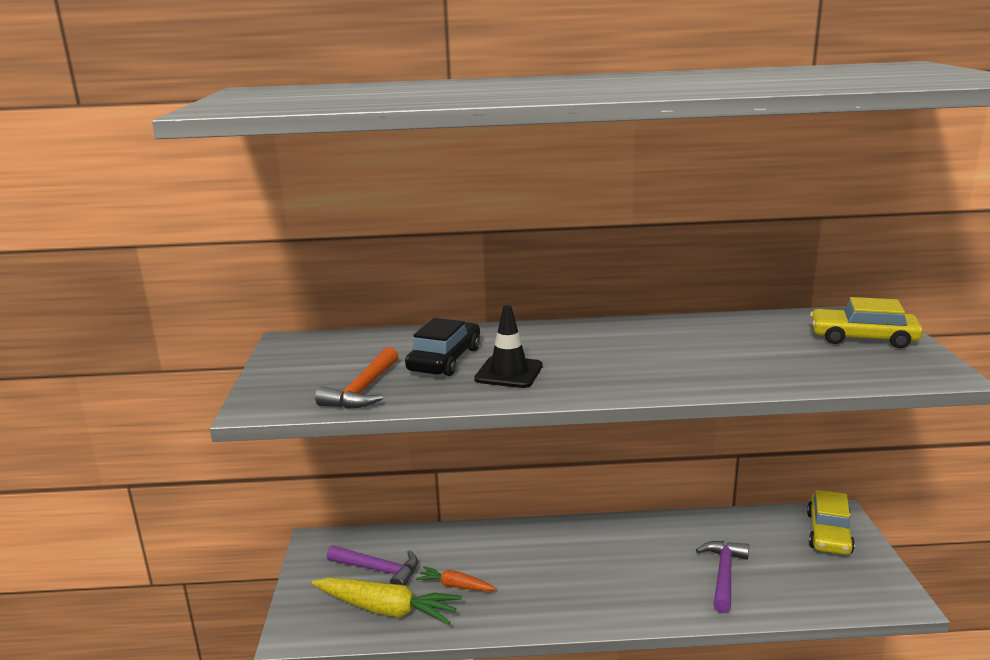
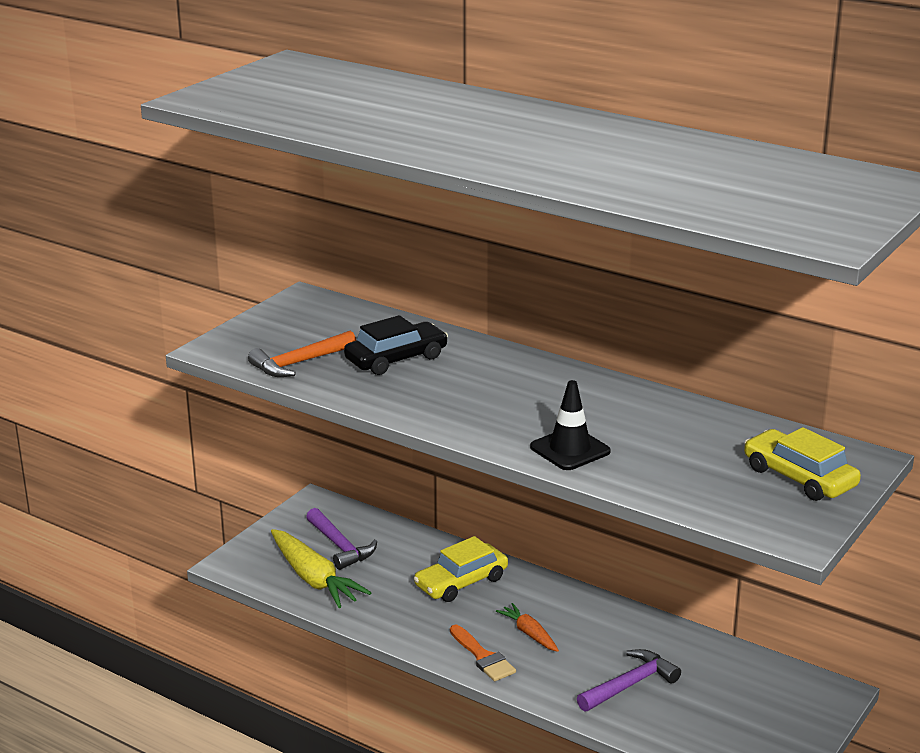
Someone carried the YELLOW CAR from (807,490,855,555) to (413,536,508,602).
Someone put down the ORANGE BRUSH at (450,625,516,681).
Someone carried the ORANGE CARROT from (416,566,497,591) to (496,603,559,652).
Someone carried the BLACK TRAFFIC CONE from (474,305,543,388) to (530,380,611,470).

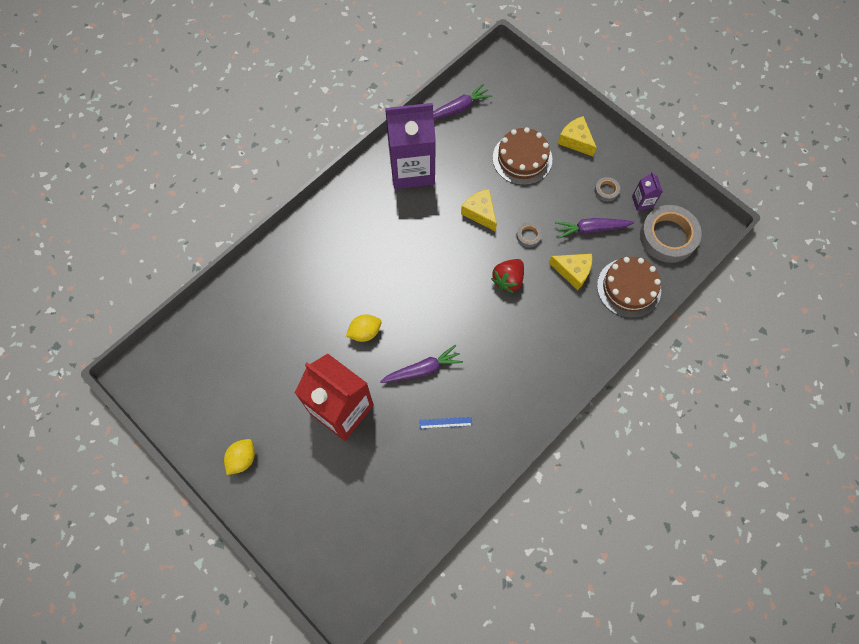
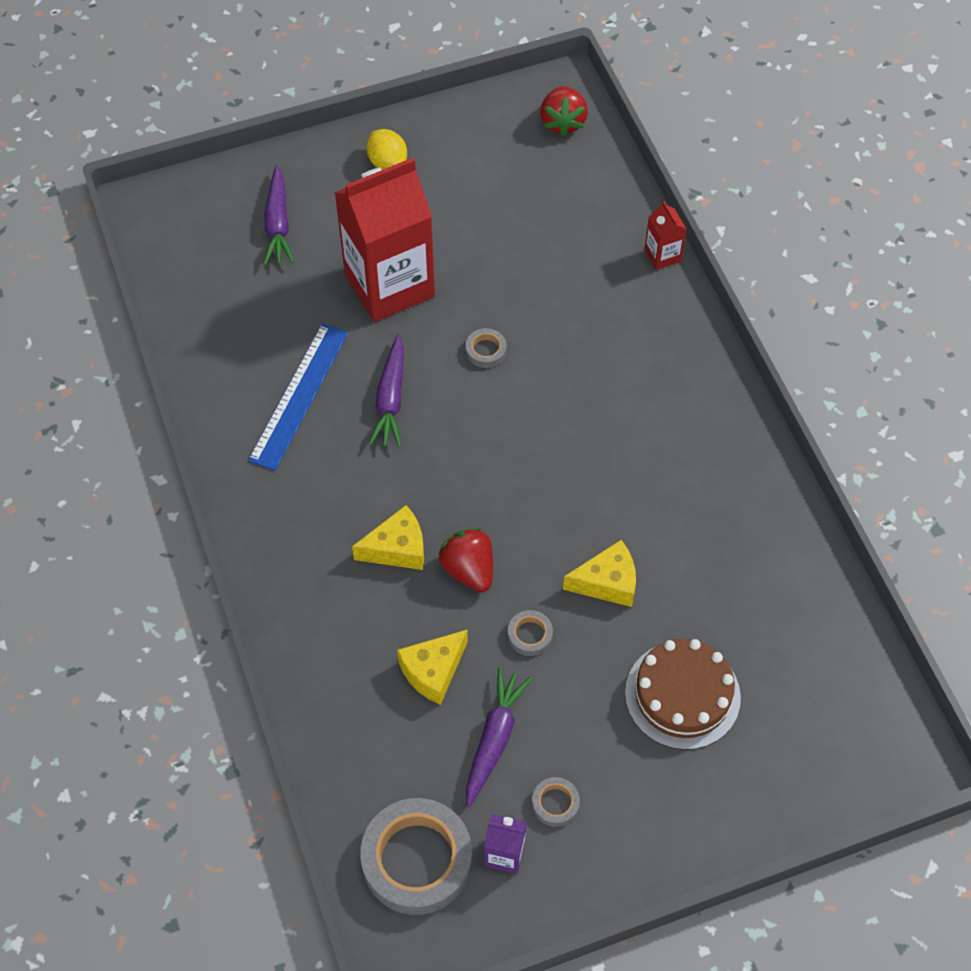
Someone scaled the BLUE RULER at (419,417,472,429) by 2.19.
Someone carried the PURPLE CARROT from (433,84,492,120) to (264,165,294,265).
Someone carried the YELLOW CHEESE from (558,116,597,156) to (352,505,424,570).
Someone swapped the YELLOW LEMON at (346,314,381,342) for the GREY TAPE at (466,328,507,368).
Someone put down the RED STRAWBERRY at (540,86,588,137).
Someone put down the RED CARTON at (644,200,687,270).
Someone took away the PURPLE CARTON at (385,103,436,189).
Someone took away the BROWN CAKE at (597,257,661,318).

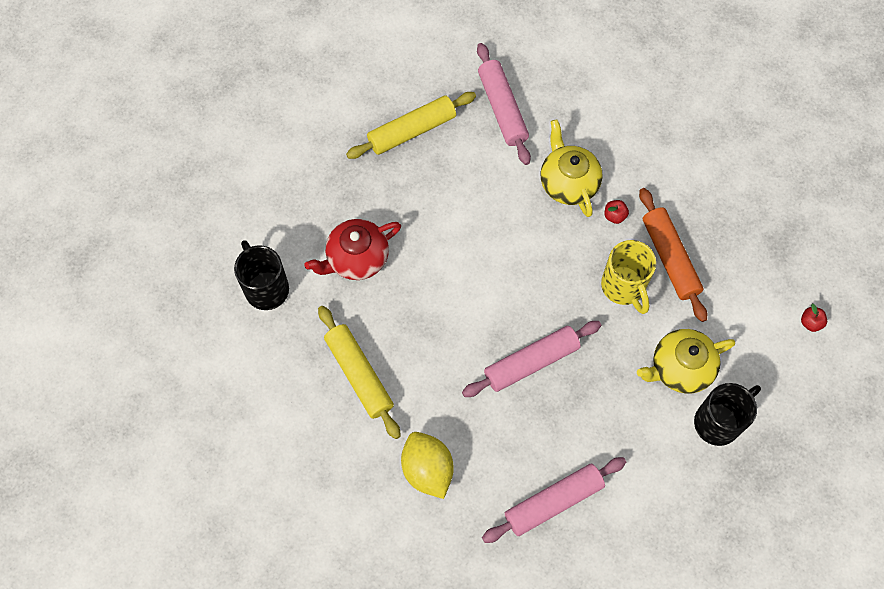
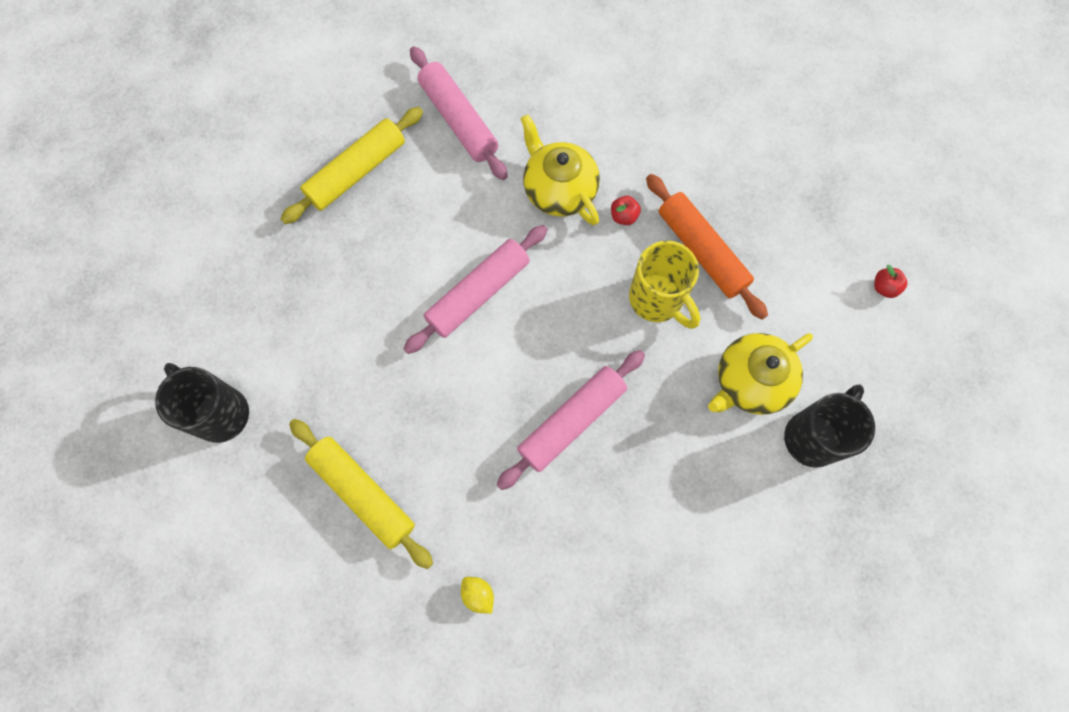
Someone carried the PINK ROLLING PIN from (482,457,626,543) to (403,225,548,354).
Someone scaled the YELLOW LEMON at (401,432,454,499) by 0.47.
Someone took away the RED TEAPOT at (304,219,401,280).

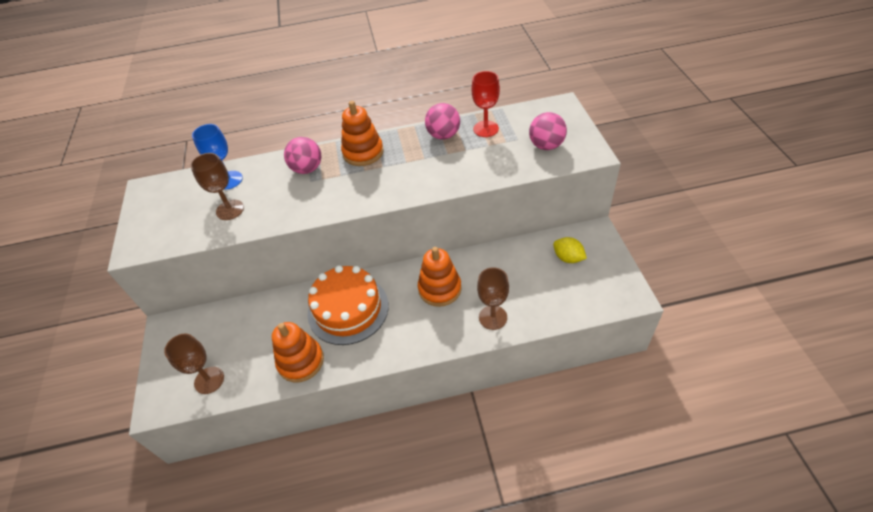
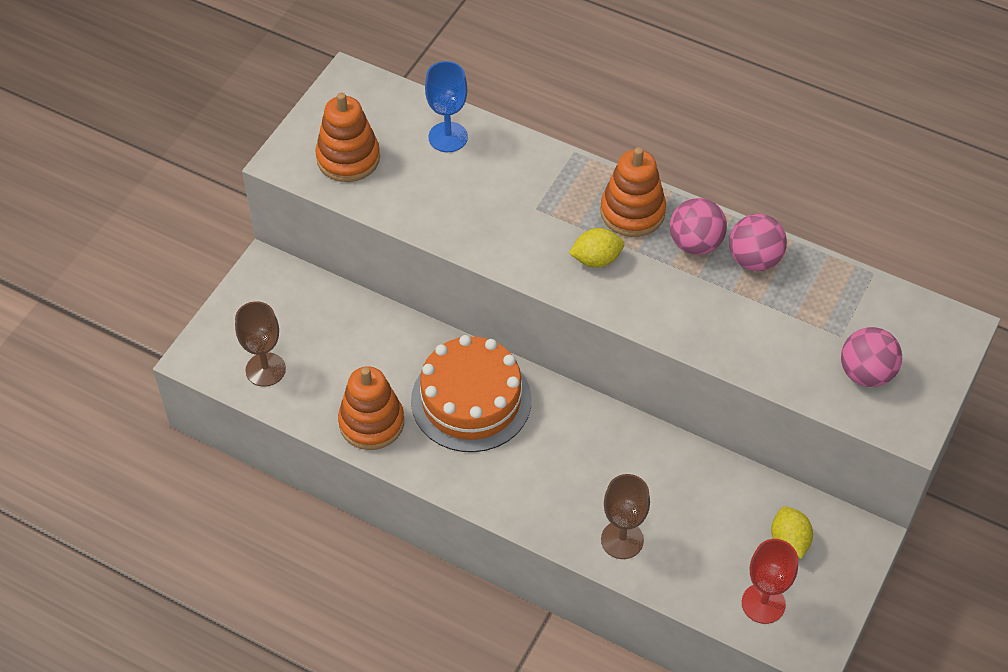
Someone carried the ORANGE STACKING TOY from (418,247,462,307) to (315,93,380,182).
Someone put down the YELLOW LEMON at (569,228,624,268).
Someone carried the PINK BALL from (284,137,321,174) to (670,198,727,255).
Someone carried the RED GOBLET from (471,71,500,137) to (742,539,798,624).
Someone took away the BROWN GOBLET at (190,153,244,220).

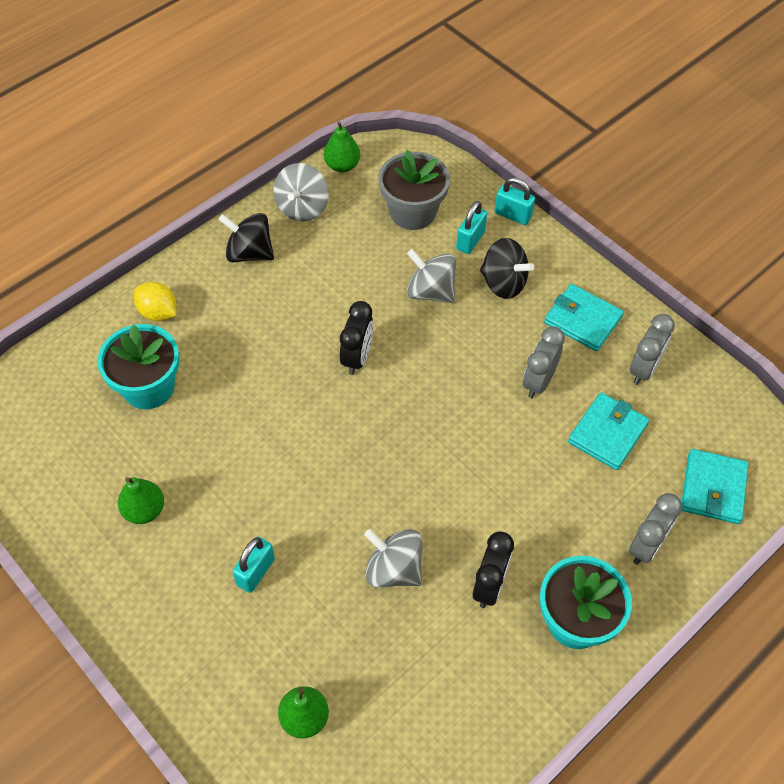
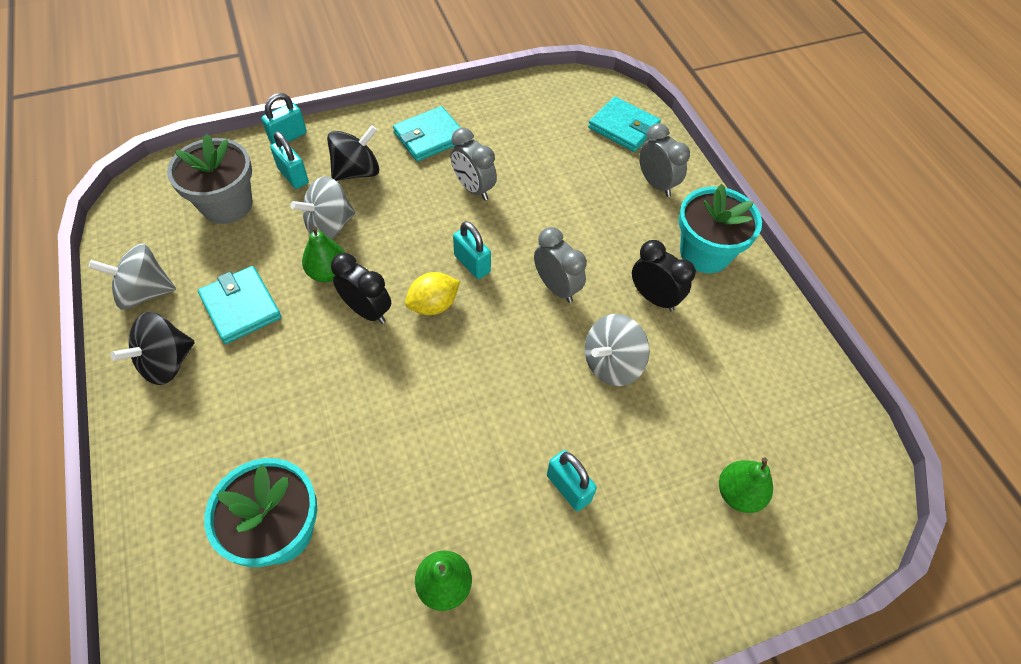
Someone rotated the GREY SPINNING TOP at (273,163,329,222) by 135 degrees clockwise.
Someone carried the TURQUOISE WALLET from (568,392,649,470) to (198,266,282,344).
Someone carried the GREEN PEAR from (324,121,360,172) to (302,226,345,282).
Someone carried the YELLOW LEMON from (134,282,176,321) to (405,272,460,315).
Someone put down the TURQUOISE PADLOCK at (453,221,491,279).
Someone carried the GREY CLOCK from (630,314,675,385) to (534,227,587,303).

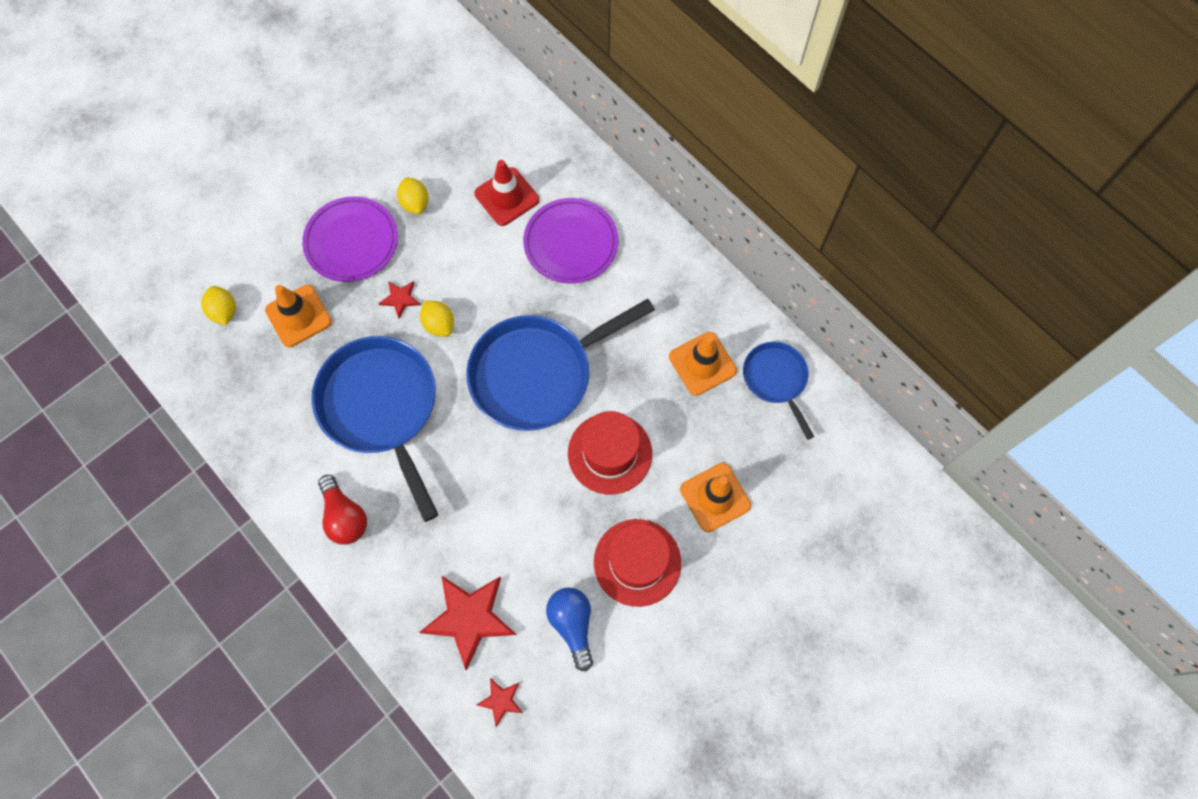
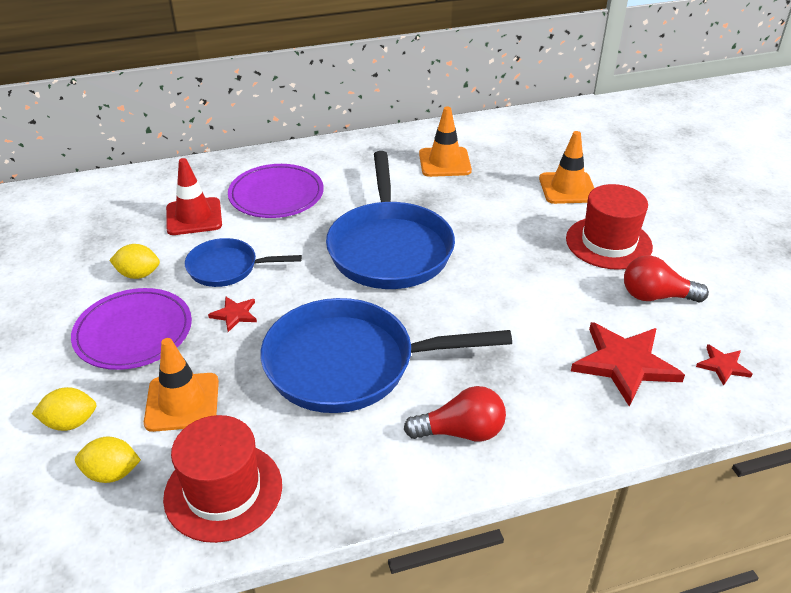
Someone carried the YELLOW LEMON from (420,301,454,337) to (32,387,96,431).
Someone carried the RED HAT from (568,411,652,495) to (163,415,282,543).
Someone carried the BLUE PAN from (743,342,814,440) to (185,238,302,287).
Someone repainted the BLUE LIGHT BULB at (546,588,593,671), which became the RED LIGHT BULB at (624,255,709,303).

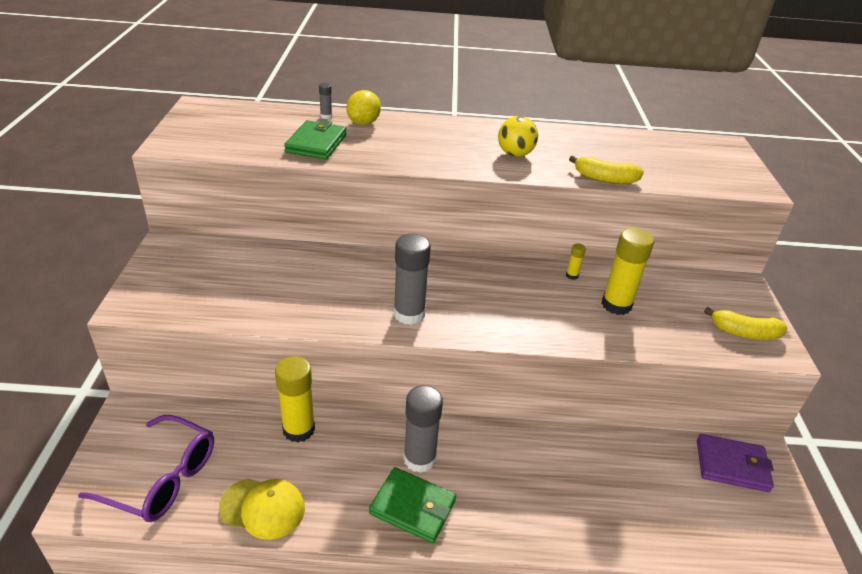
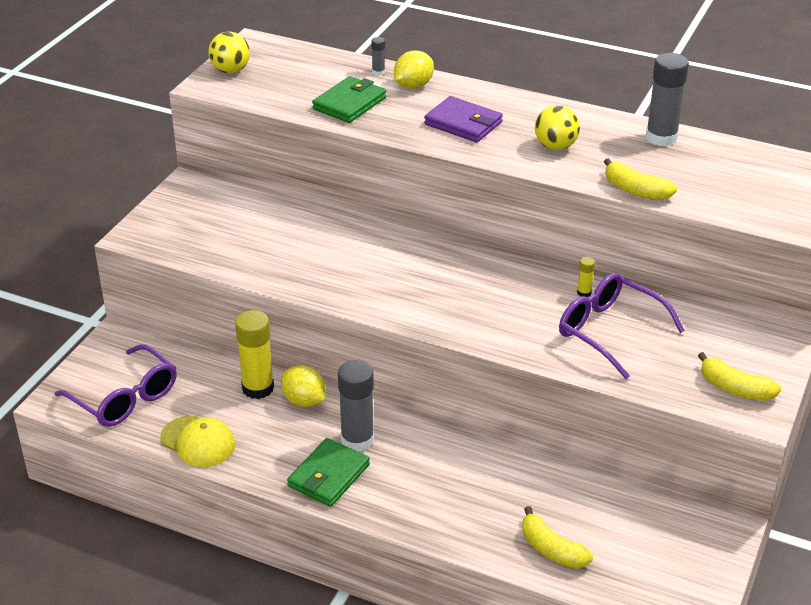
Someone put down the YELLOW BALL at (208,31,250,73).
Someone put down the YELLOW LEMON at (281,365,325,407).
Someone rotated the GREEN WALLET at (369,467,456,543) by 75 degrees clockwise.
Someone carried the PURPLE WALLET from (697,434,774,492) to (424,96,503,143).
Someone put down the YELLOW BANANA at (522,506,593,569).
Someone swapped the YELLOW GLUE STICK at (602,228,654,315) for the PURPLE GLASSES at (559,273,685,379).
Someone carried the GREY GLUE STICK from (394,234,431,325) to (646,53,689,146).

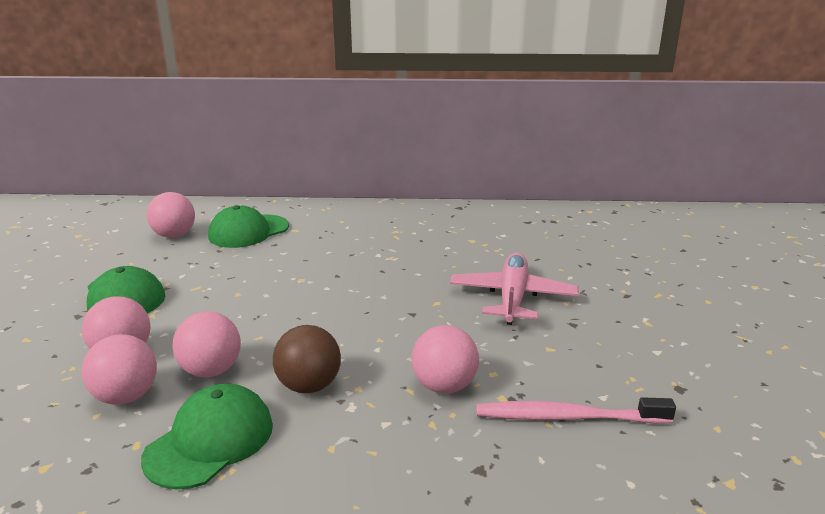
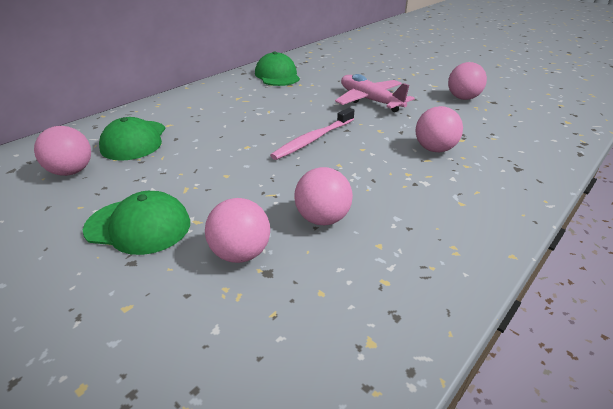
Someone carried the GREEN CAP from (141,384,273,489) to (255,52,300,86).
Someone carried the PINK TOOTHBRUSH from (476,397,676,424) to (270,108,354,160).
Someone carried the PINK BALL from (82,334,157,405) to (448,62,487,100).
Someone took away the BROWN BALL at (273,325,341,393).

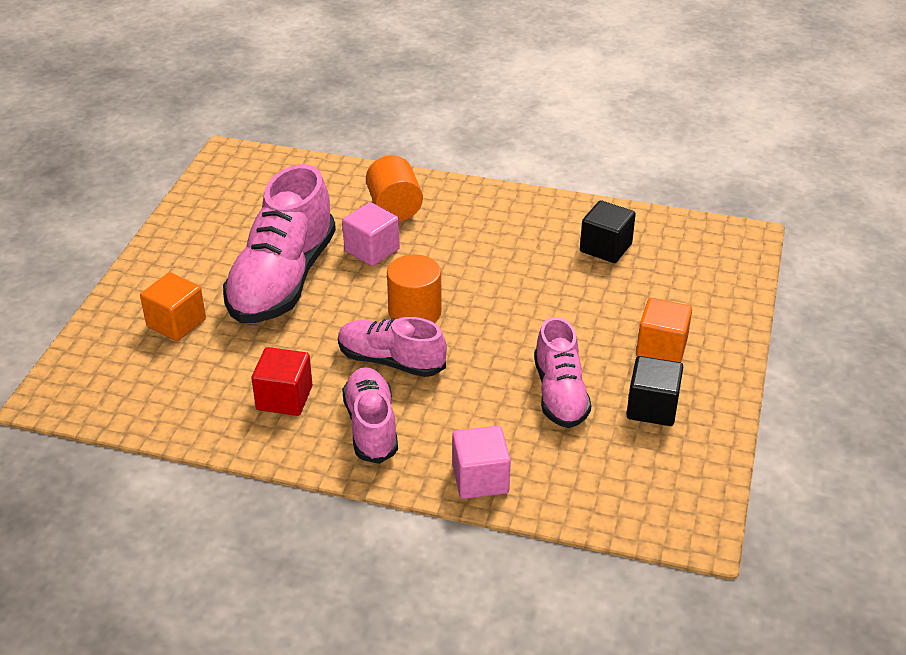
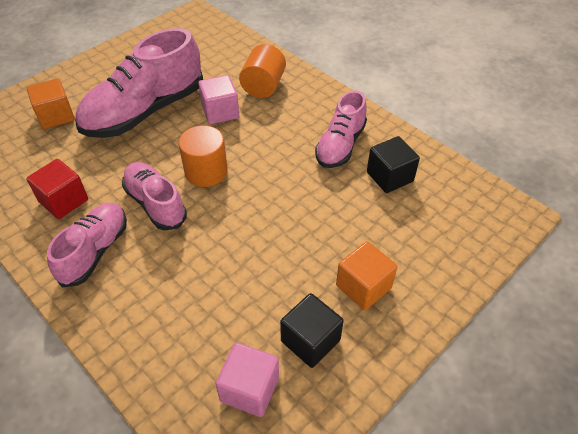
Someone carried the PINK CUBE from (452,426,511,499) to (216,343,279,417).
Someone carried the PINK SHOE from (534,317,591,428) to (315,90,367,168).

